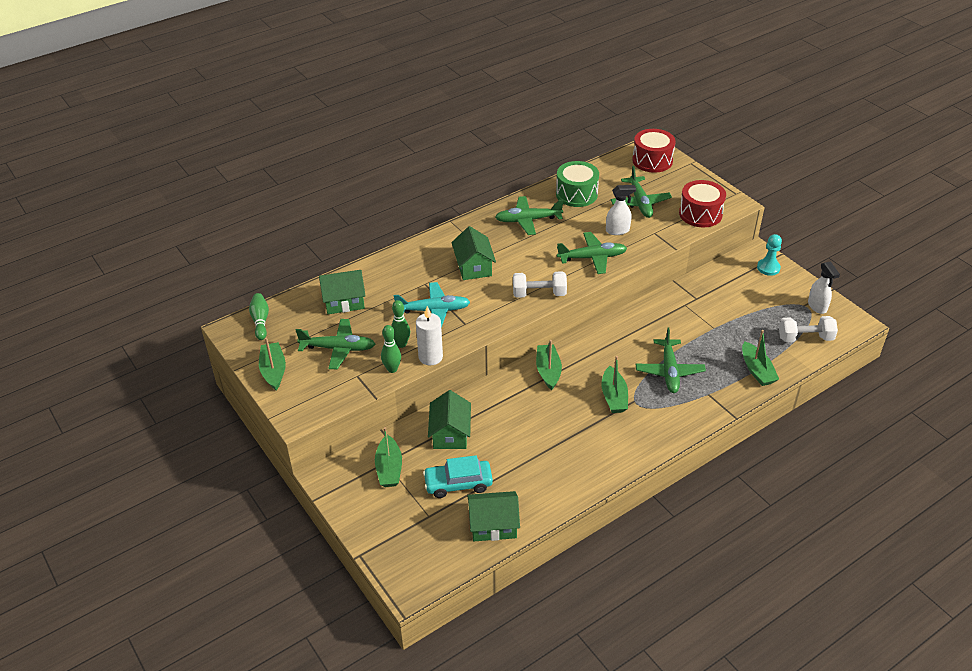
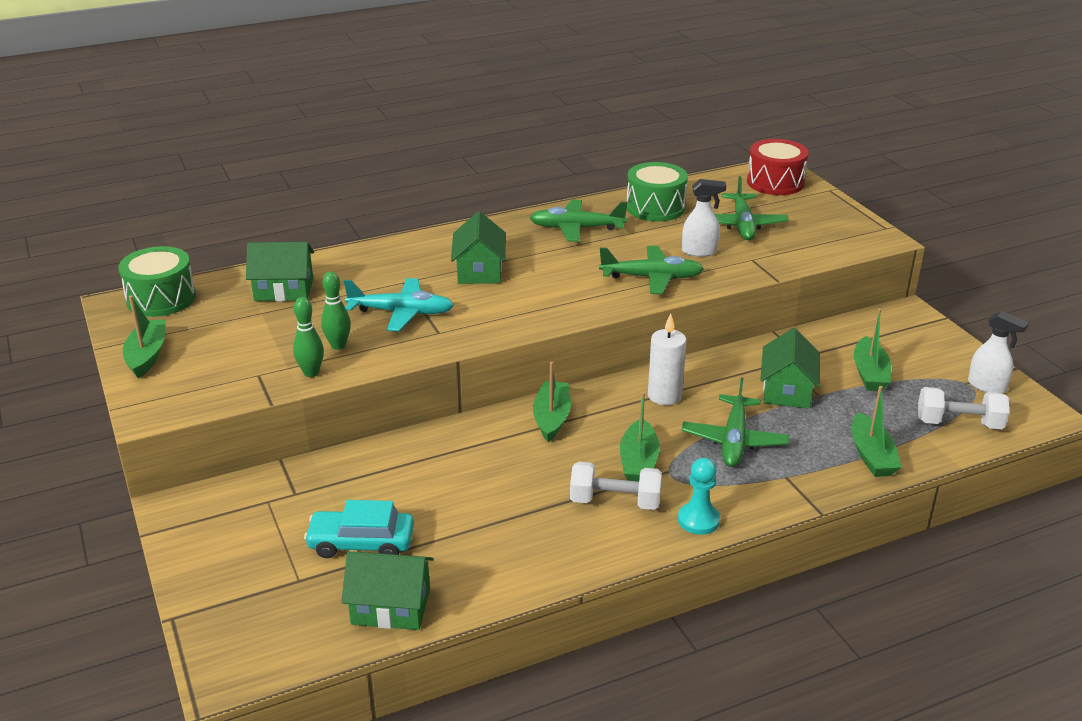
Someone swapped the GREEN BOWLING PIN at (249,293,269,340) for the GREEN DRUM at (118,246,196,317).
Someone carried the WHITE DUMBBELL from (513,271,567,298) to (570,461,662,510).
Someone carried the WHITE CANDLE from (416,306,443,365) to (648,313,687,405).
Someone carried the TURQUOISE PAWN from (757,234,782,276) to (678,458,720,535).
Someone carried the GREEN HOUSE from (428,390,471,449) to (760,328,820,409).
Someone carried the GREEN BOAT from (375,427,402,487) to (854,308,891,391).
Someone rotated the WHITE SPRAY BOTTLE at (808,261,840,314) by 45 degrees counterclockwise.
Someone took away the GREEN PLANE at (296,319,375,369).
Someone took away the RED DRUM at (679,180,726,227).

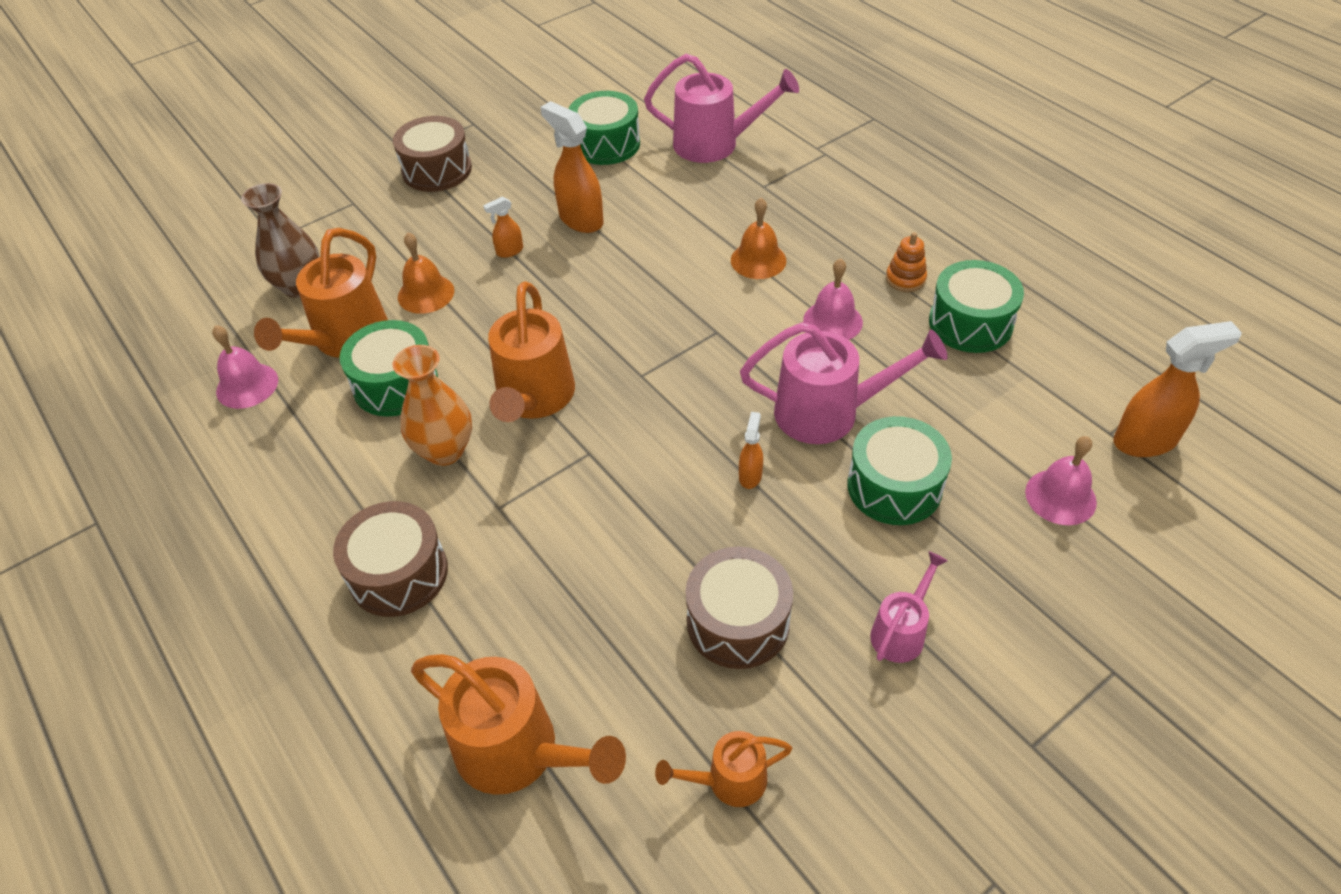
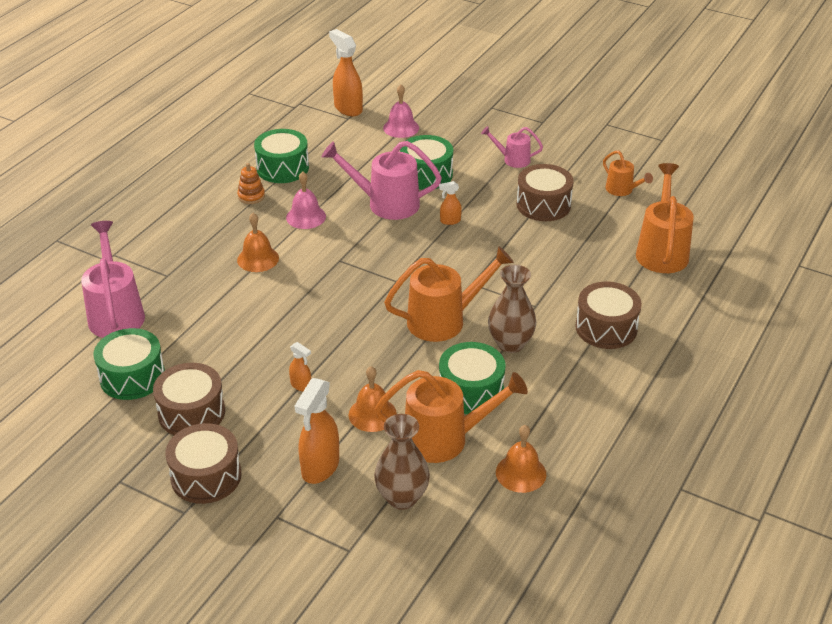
Someone put down the BROWN DRUM at (153,363,225,435).
Someone carried the ORANGE SPRAY BOTTLE from (540,101,604,233) to (295,378,339,484).
Someone rotated the PINK WATERING CAN at (740,322,948,444) by 60 degrees counterclockwise.
Someone repainted the ORANGE VASE at (393,345,472,466), which became the BROWN VASE at (488,264,536,353).
Someone repainted the PINK BELL at (212,325,278,409), which became the ORANGE BELL at (496,425,546,493).

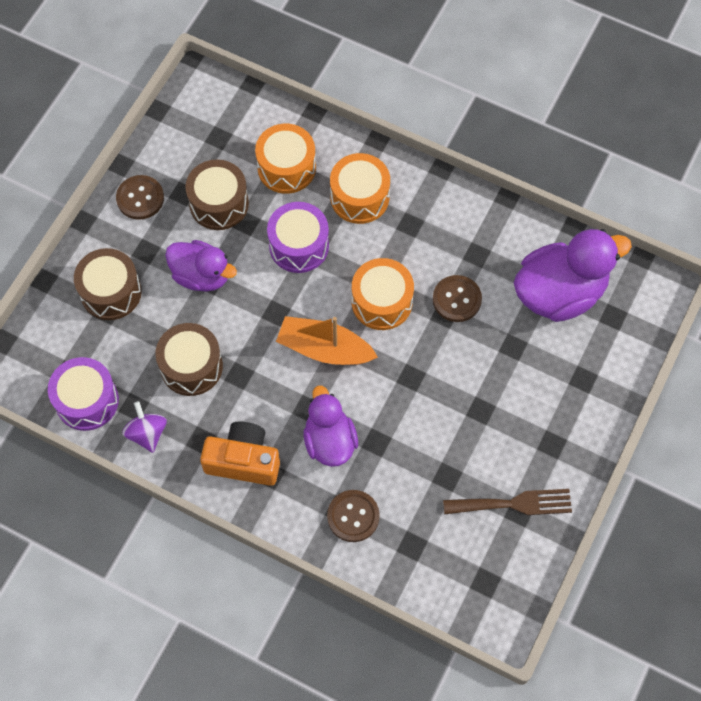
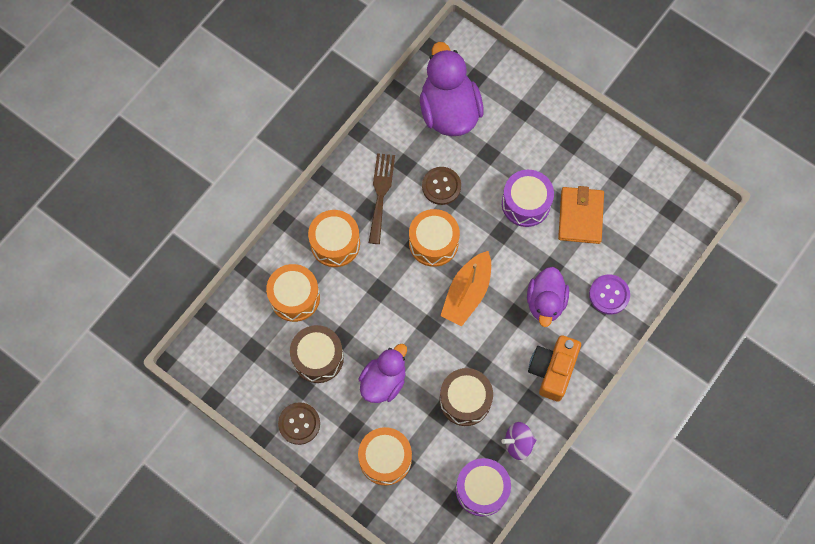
Someone repainted the BROWN DRUM at (74,248,142,320), which became the ORANGE DRUM at (358,427,412,485).
Someone carried the BROWN FORK from (443,489,572,515) to (369,153,395,244).
Someone carried the PURPLE DRUM from (267,202,329,273) to (502,170,554,227).
Someone rotated the PURPLE DUCK at (304,385,358,467) by 75 degrees counterclockwise.
Someone put down the ORANGE WALLET at (558,186,604,244).
Someone repainted the BROWN BUTTON at (327,490,380,542), which became the PURPLE BUTTON at (589,274,630,314).

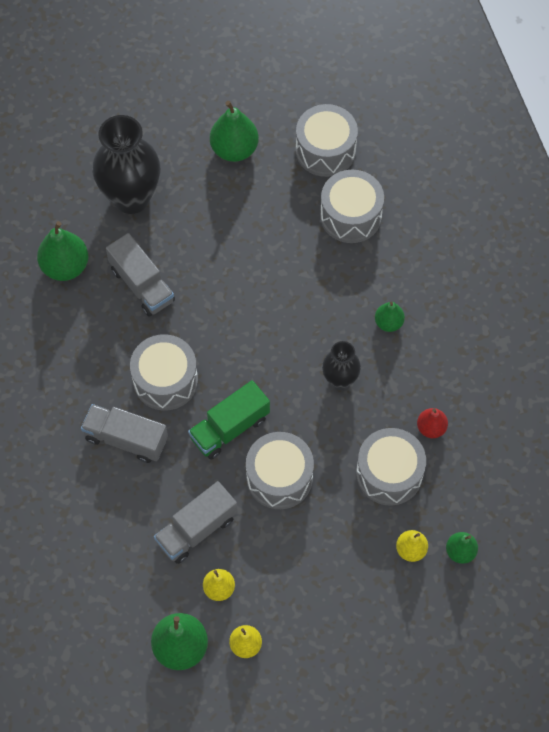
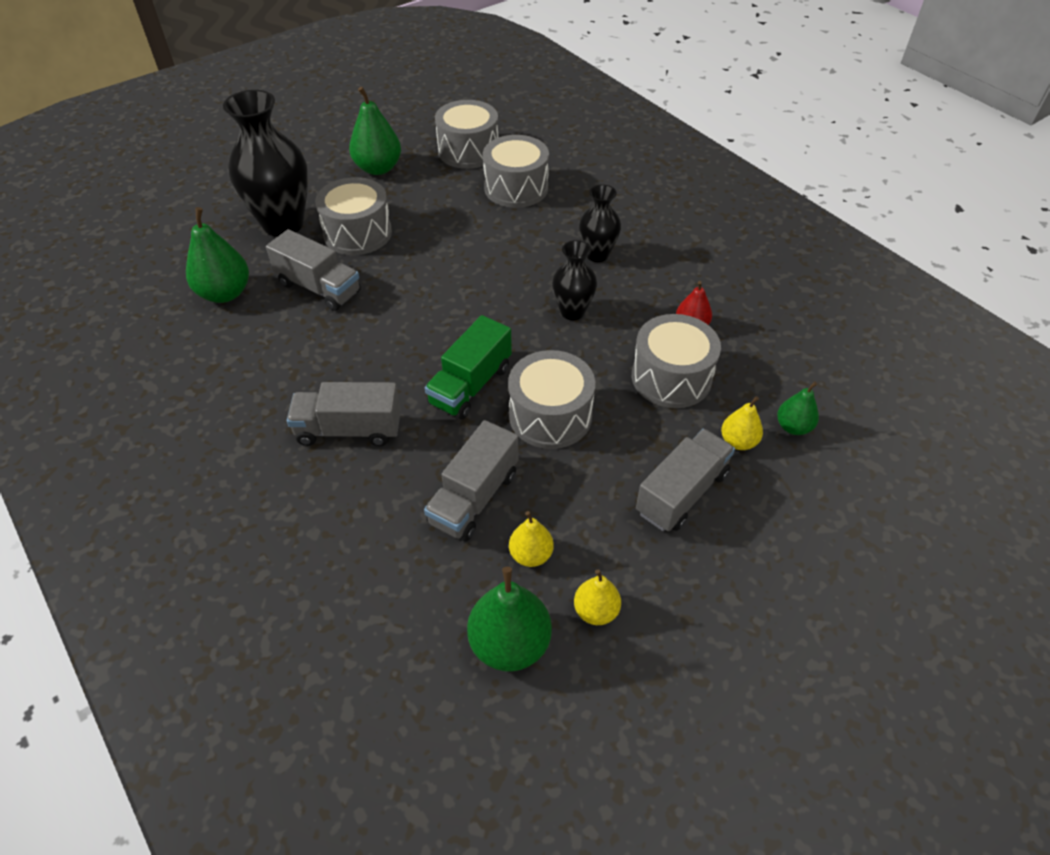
Someone carried the GREY DRUM from (130,334,198,411) to (315,177,392,255).
Someone swapped the GREEN PEAR at (375,302,405,332) for the BLACK VASE at (579,184,621,262).
Someone put down the GREY TRUCK at (636,429,735,531).

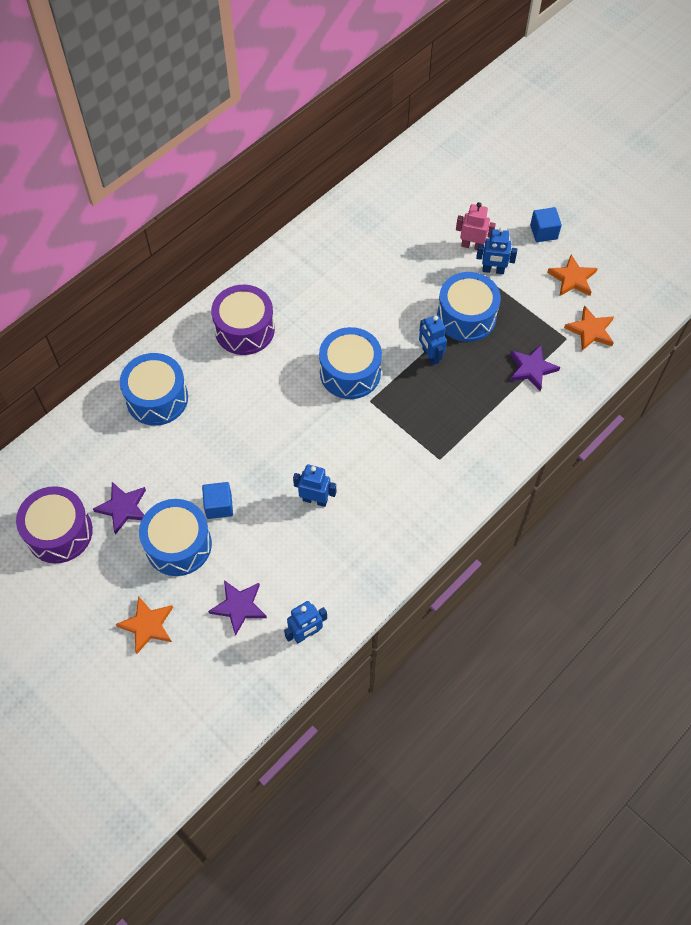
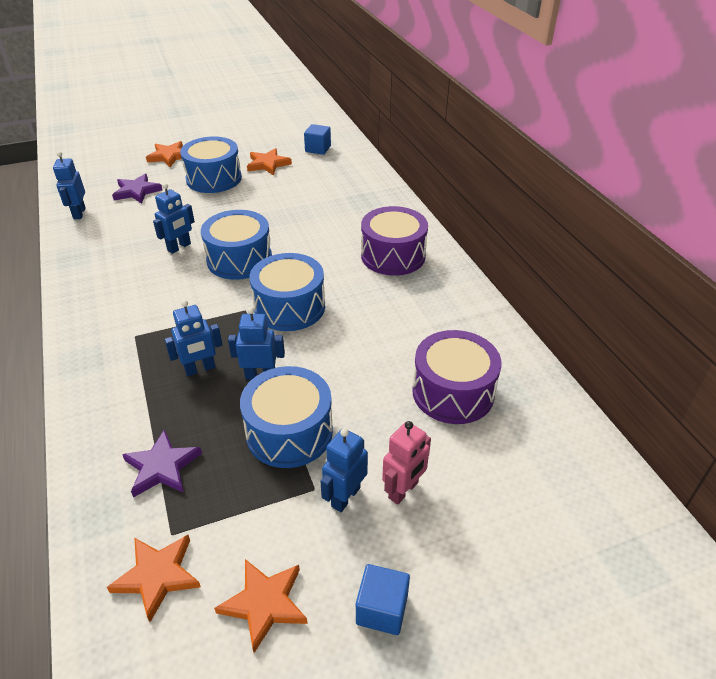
Someone put down the BLUE ROBOT at (164,300,223,376).
Someone carried the BLUE DRUM from (120,353,188,426) to (201,210,272,280).
Someone repainted the PURPLE STAR at (93,482,146,535), which became the ORANGE STAR at (247,148,292,175).
Someone carried the BLUE CUBE from (202,482,233,519) to (304,124,331,155).
Someone carried the PURPLE DRUM from (16,486,93,563) to (412,330,501,424).

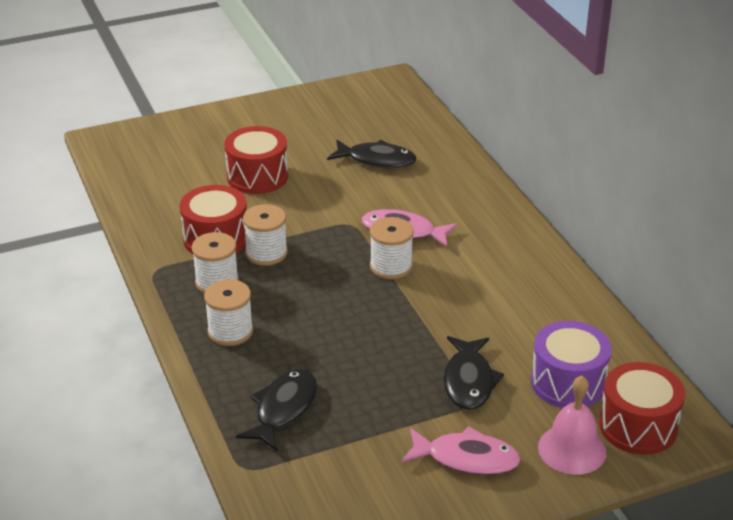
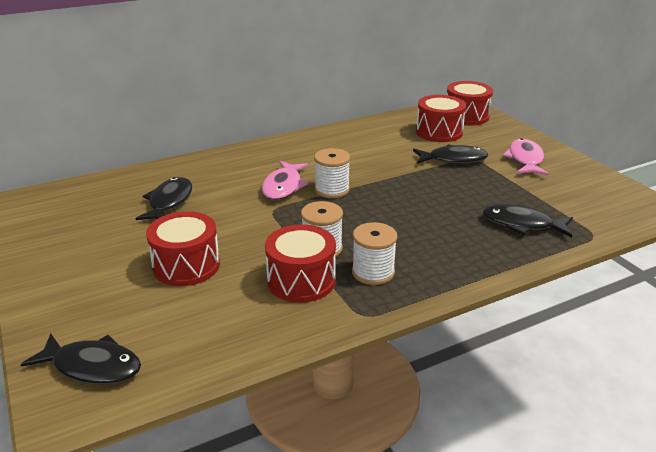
Someone put down the BLACK FISH at (21,333,141,384).
Someone repainted the PURPLE DRUM at (531,321,612,408), which became the RED DRUM at (416,95,466,142).
Someone took away the WHITE SPOOL at (204,279,253,346).
Someone took away the PINK BELL at (538,375,606,475).

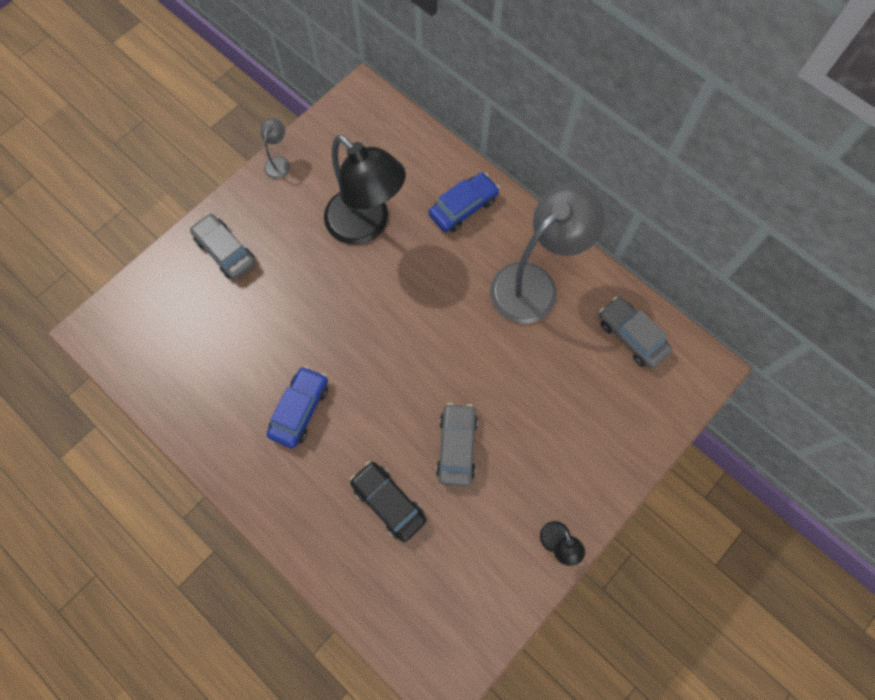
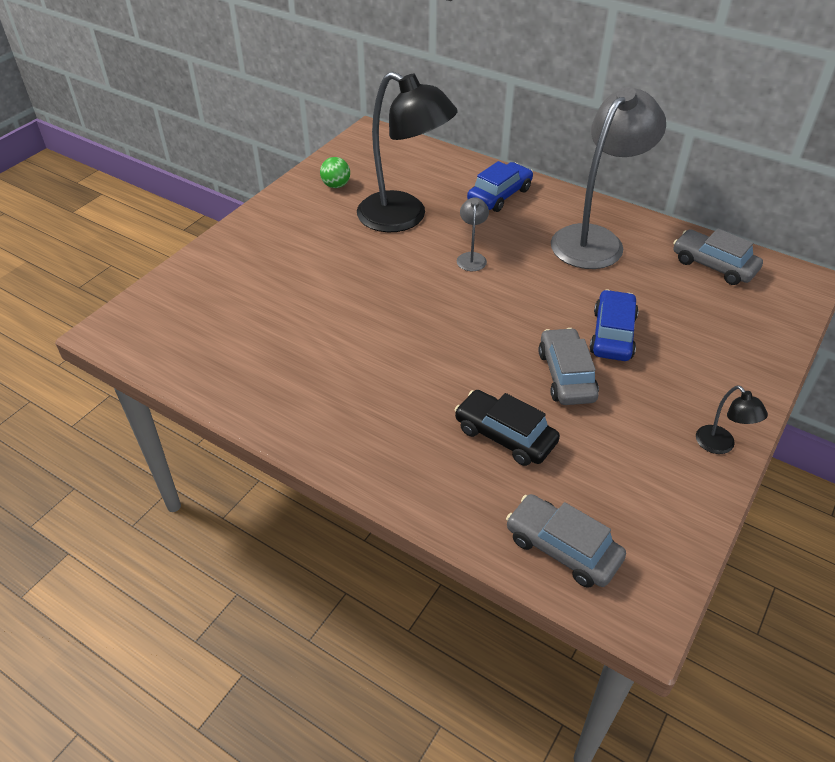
Someone put down the GREEN BALL at (320,157,350,188).
Someone carried the GREY LAMP from (260,118,290,179) to (457,198,489,271).
Someone carried the GREY CAR from (190,213,256,280) to (506,494,626,588).
Someone carried the BLUE CAR from (267,366,328,448) to (589,290,639,361).

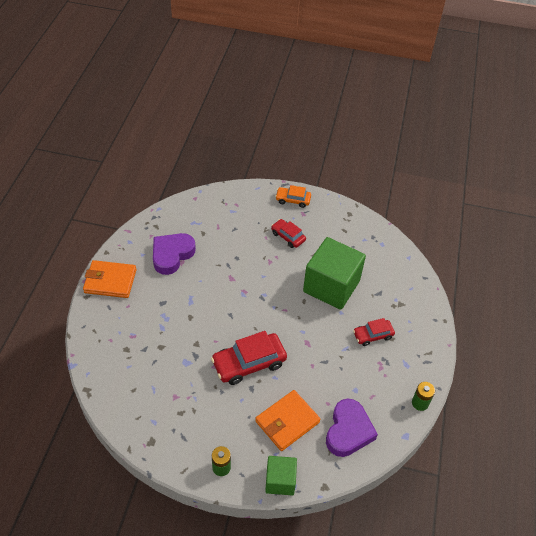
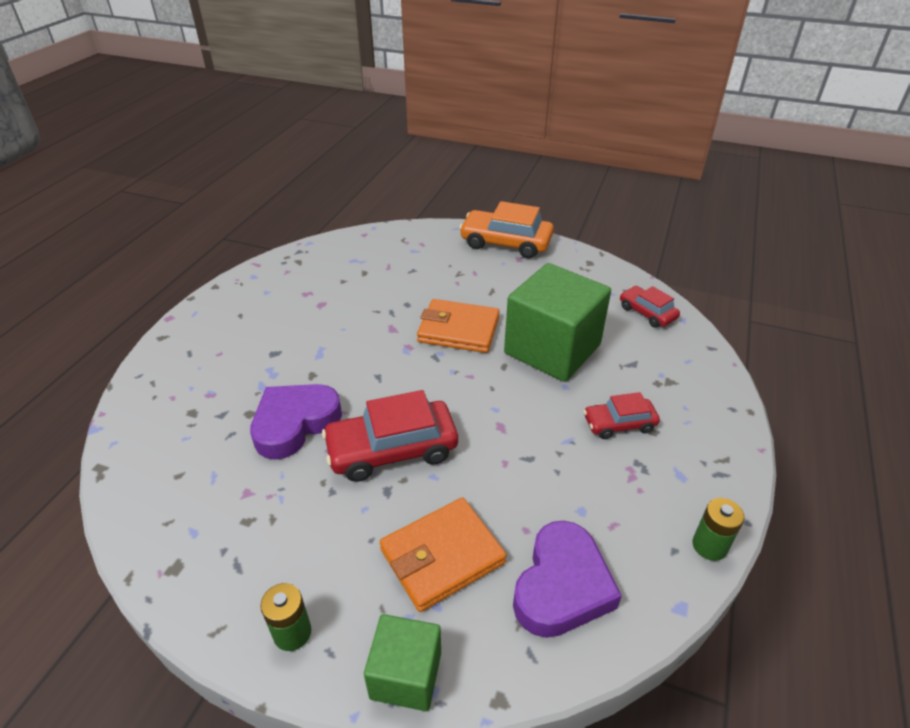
Someone carried the PURPLE HEART from (153,233,196,275) to (250,384,342,460).
Someone carried the ORANGE WALLET from (83,260,137,298) to (417,299,500,353).
Someone scaled the ORANGE CAR at (275,185,311,208) by 1.74.
Someone carried the RED CAR from (271,219,306,248) to (620,286,680,328).

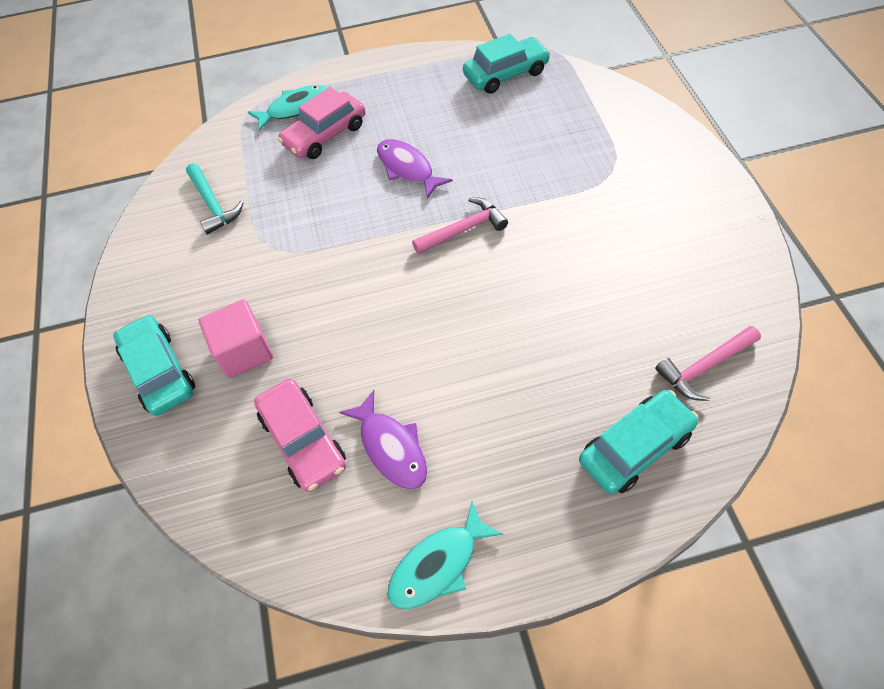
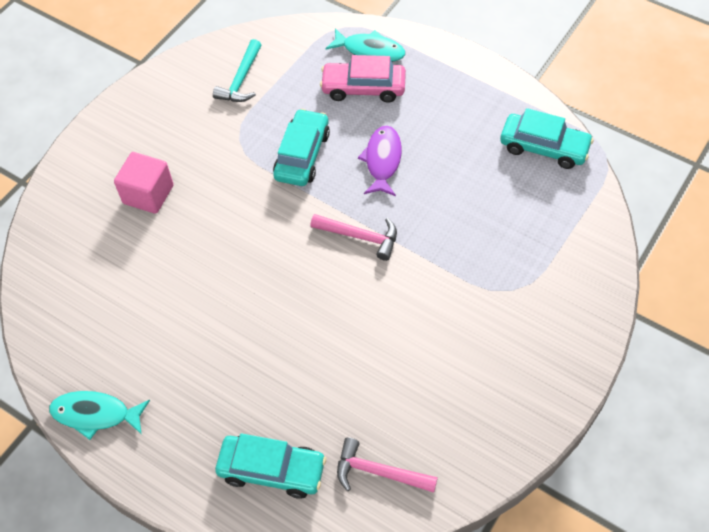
Someone carried the TURQUOISE CAR from (113,314,195,416) to (273,109,330,186).
Someone took away the PINK CAR at (254,379,346,492).
Someone took away the PURPLE FISH at (339,390,427,490).

